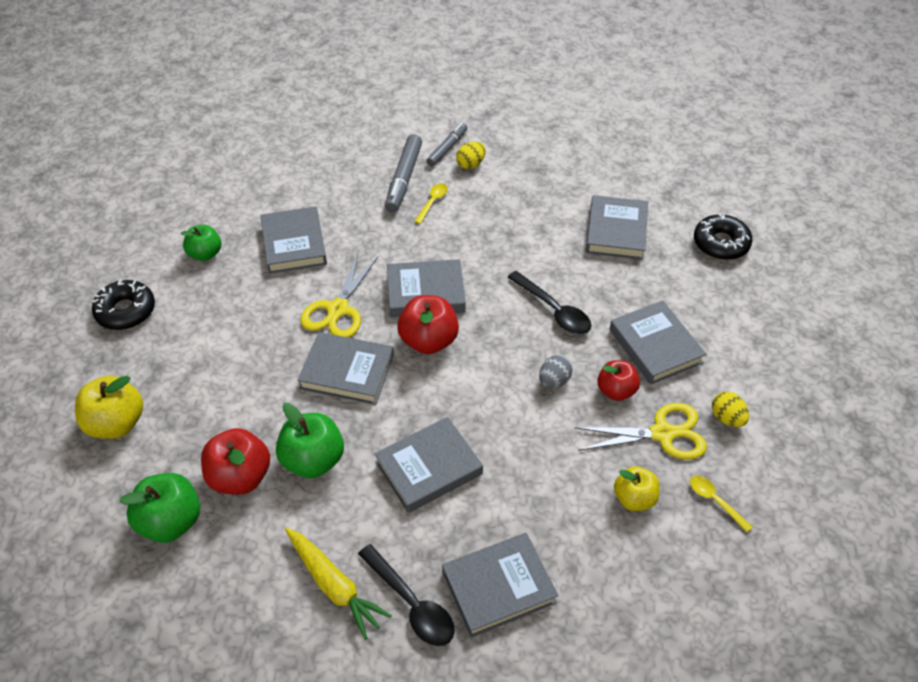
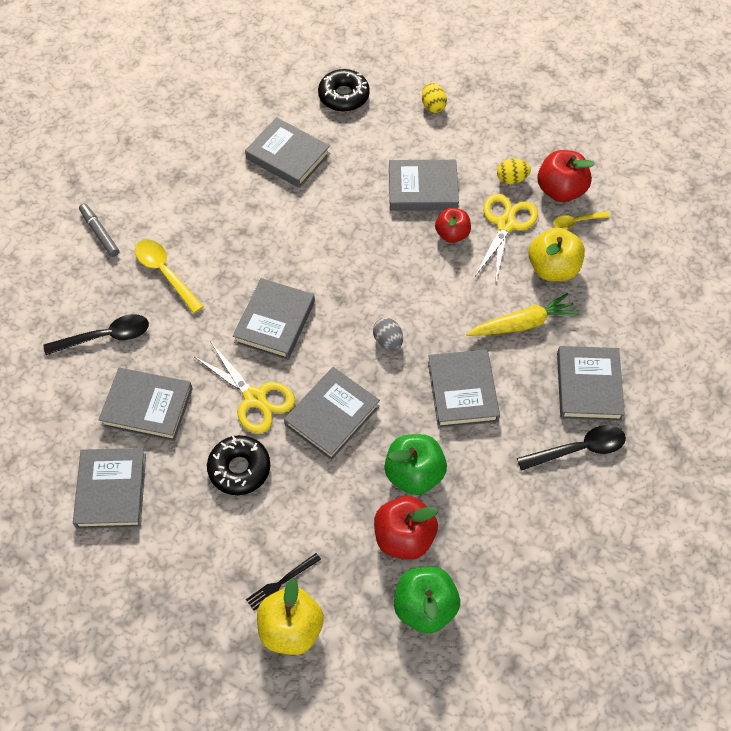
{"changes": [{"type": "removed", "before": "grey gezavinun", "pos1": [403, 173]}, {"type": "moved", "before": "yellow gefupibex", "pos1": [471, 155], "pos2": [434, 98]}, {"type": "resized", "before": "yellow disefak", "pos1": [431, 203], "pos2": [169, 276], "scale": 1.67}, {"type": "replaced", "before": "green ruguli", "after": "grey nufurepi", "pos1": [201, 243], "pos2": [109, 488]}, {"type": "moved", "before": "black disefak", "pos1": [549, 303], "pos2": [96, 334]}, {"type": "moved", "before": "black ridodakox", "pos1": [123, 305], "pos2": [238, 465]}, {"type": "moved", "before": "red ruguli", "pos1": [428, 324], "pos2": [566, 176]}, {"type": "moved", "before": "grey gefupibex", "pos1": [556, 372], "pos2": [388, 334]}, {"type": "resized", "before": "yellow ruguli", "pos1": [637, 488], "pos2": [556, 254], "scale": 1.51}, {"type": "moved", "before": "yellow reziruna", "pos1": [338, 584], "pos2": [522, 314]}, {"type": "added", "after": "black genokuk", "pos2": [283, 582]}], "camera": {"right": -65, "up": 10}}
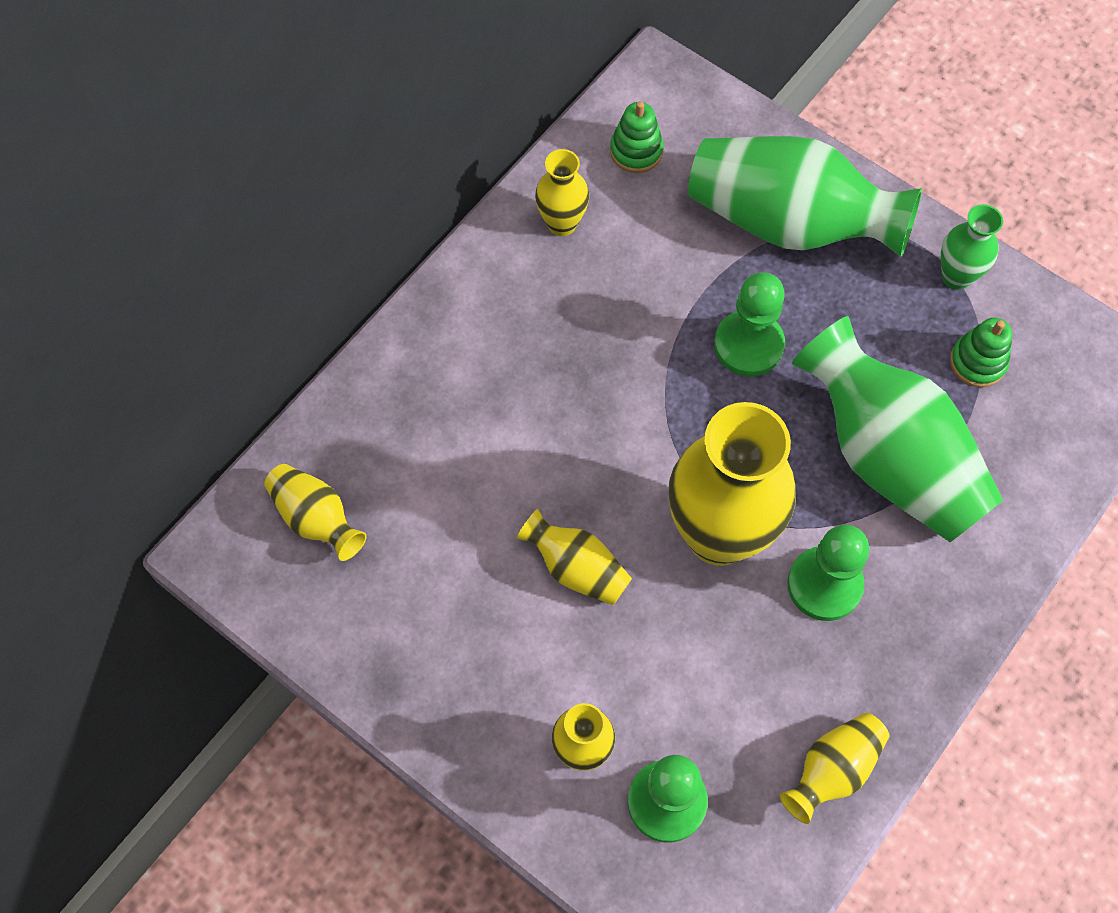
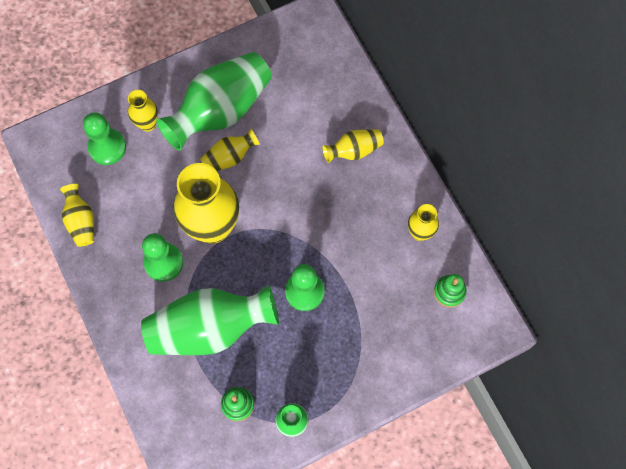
{"changes": [{"type": "moved", "before": "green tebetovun", "pos1": [805, 196], "pos2": [214, 101]}, {"type": "moved", "before": "yellow tebetovun", "pos1": [315, 512], "pos2": [353, 146]}], "camera": {"right": 115, "up": 5}}
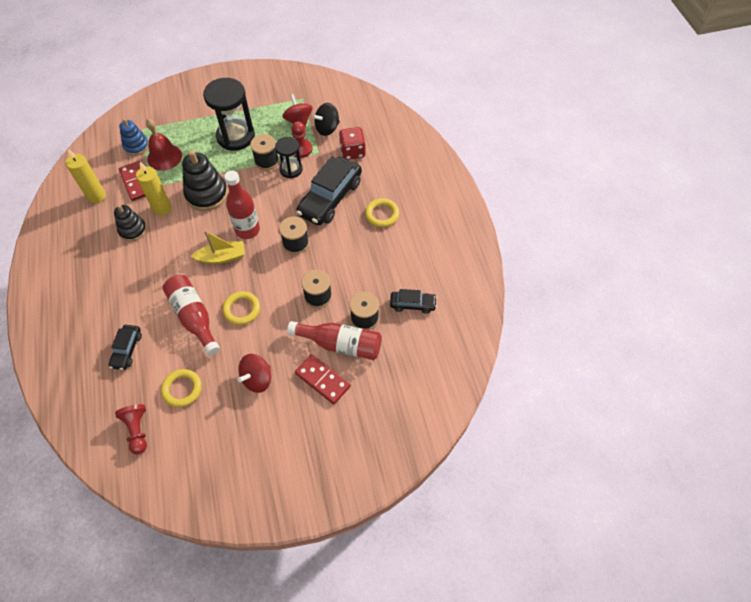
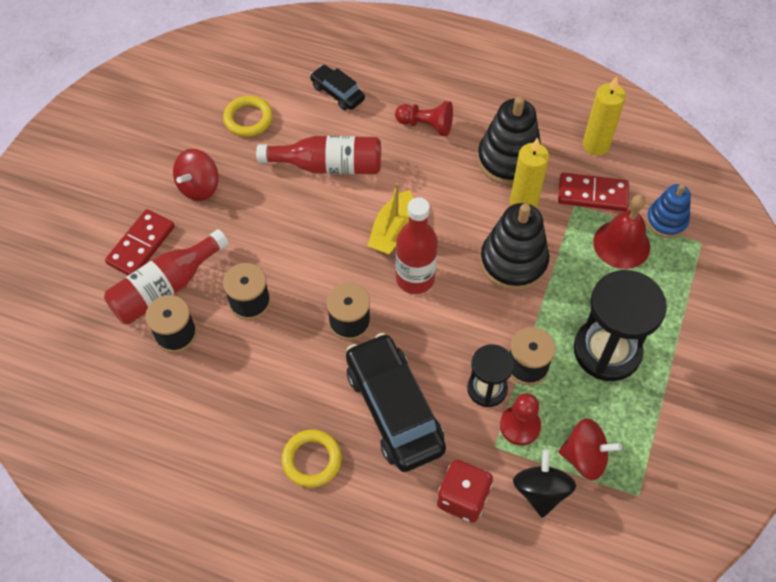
{"changes": [{"type": "resized", "before": "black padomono", "pos1": [130, 223], "pos2": [509, 140], "scale": 1.59}, {"type": "removed", "before": "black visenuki", "pos1": [413, 301]}, {"type": "removed", "before": "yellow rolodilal", "pos1": [241, 308]}, {"type": "turned", "before": "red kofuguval", "pos1": [254, 373], "pos2": [196, 175], "turn": -135}, {"type": "turned", "before": "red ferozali", "pos1": [323, 379], "pos2": [140, 242], "turn": -45}, {"type": "moved", "before": "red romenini", "pos1": [131, 429], "pos2": [424, 119]}], "camera": {"right": 125, "up": 0}}
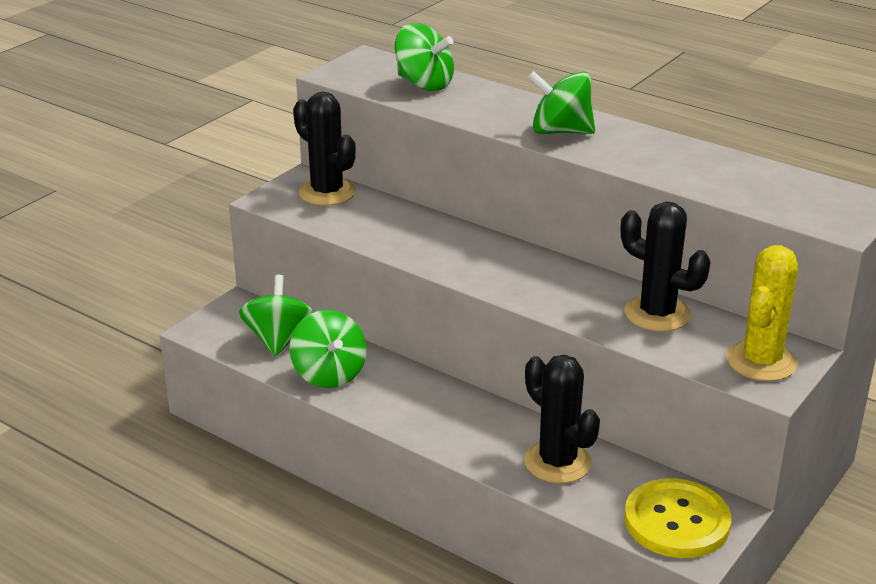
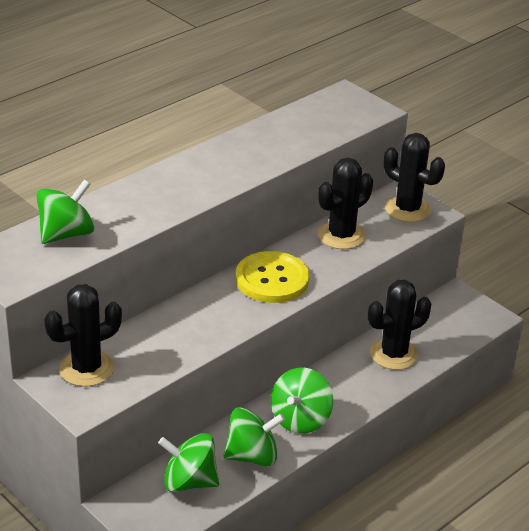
{"changes": [{"type": "moved", "before": "green kofuguval", "pos1": [561, 102], "pos2": [302, 401]}, {"type": "recoloured", "before": "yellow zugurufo", "after": "black zugurufo", "pos1": [762, 313], "pos2": [414, 177]}, {"type": "moved", "before": "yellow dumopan", "pos1": [677, 518], "pos2": [272, 277]}], "camera": {"right": -80, "up": 5}}
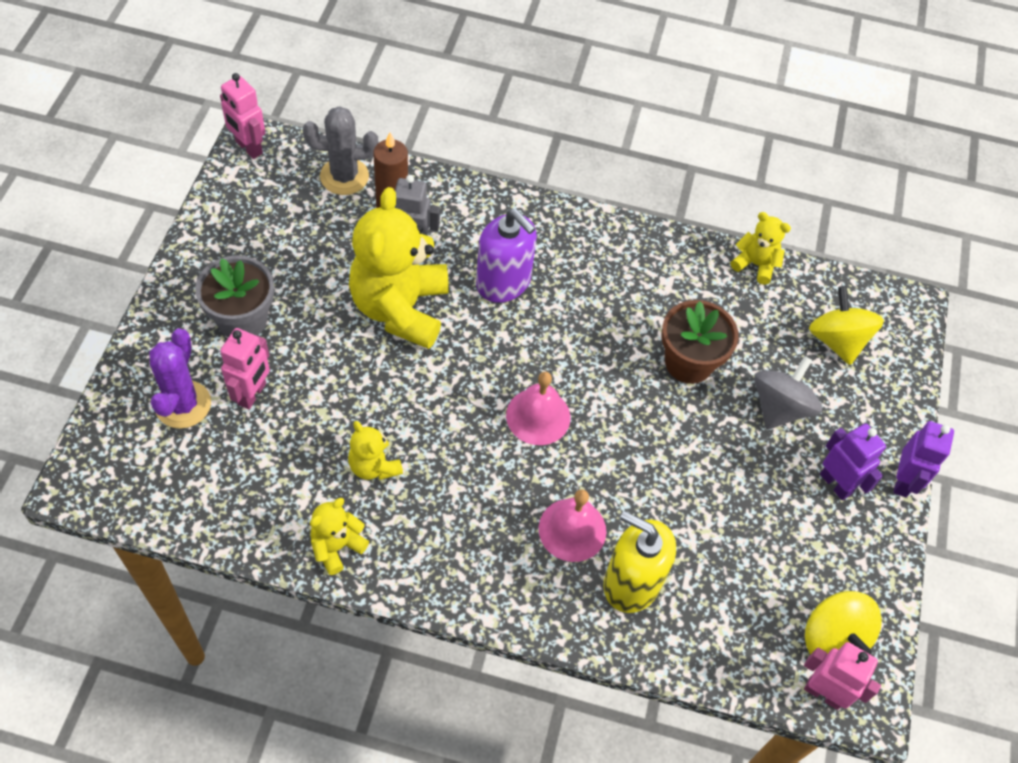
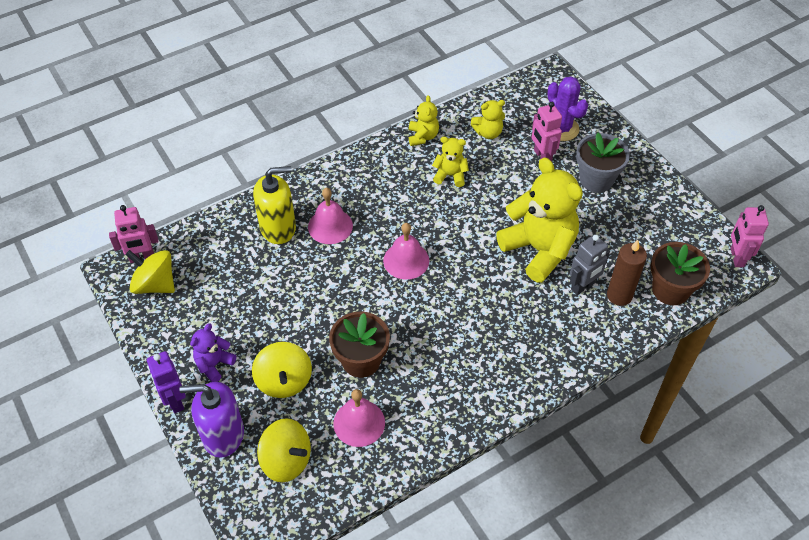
{"changes": [{"type": "turned", "before": "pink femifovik", "pos1": [242, 116], "pos2": [750, 236], "turn": -90}, {"type": "replaced", "before": "grey zugurufo", "after": "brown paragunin", "pos1": [340, 150], "pos2": [680, 273]}, {"type": "moved", "before": "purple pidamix", "pos1": [506, 256], "pos2": [211, 420]}, {"type": "moved", "before": "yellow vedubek", "pos1": [761, 248], "pos2": [488, 119]}, {"type": "recoloured", "before": "grey kofuguval", "after": "yellow kofuguval", "pos1": [788, 393], "pos2": [282, 370]}, {"type": "replaced", "before": "purple femifovik", "after": "purple vedubek", "pos1": [853, 461], "pos2": [213, 352]}, {"type": "added", "after": "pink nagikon", "pos2": [359, 418]}], "camera": {"right": 140, "up": -5}}
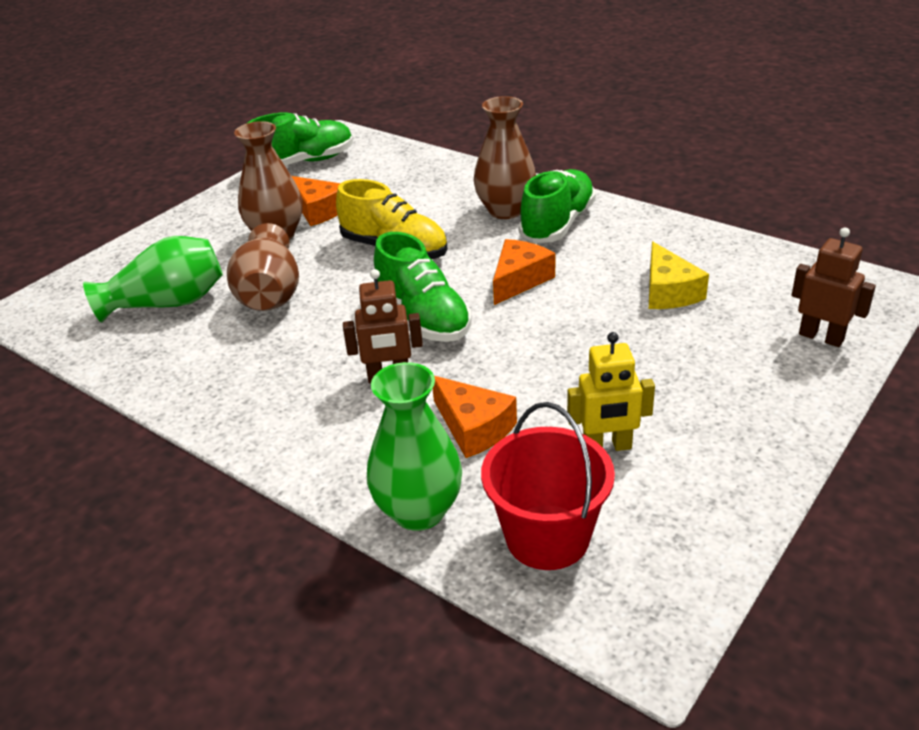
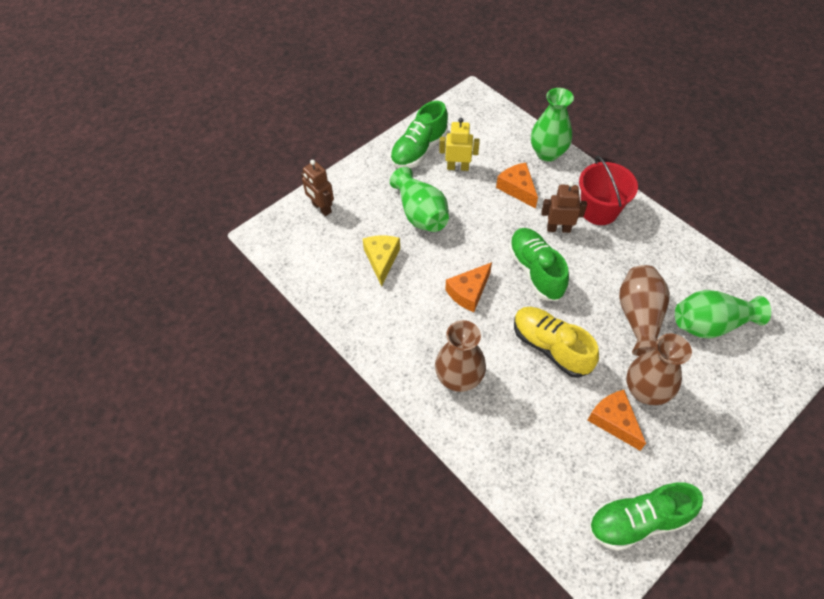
{"changes": [{"type": "moved", "before": "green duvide", "pos1": [557, 206], "pos2": [419, 134]}, {"type": "moved", "before": "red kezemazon", "pos1": [548, 486], "pos2": [608, 190]}, {"type": "added", "after": "green tebetovun", "pos2": [419, 199]}], "camera": {"right": -170, "up": 20}}
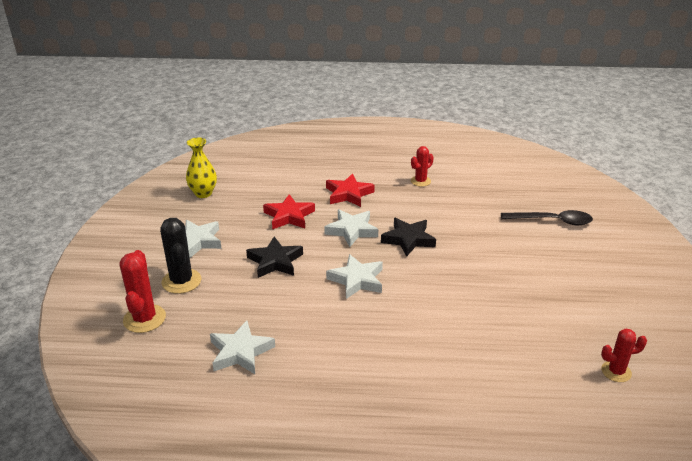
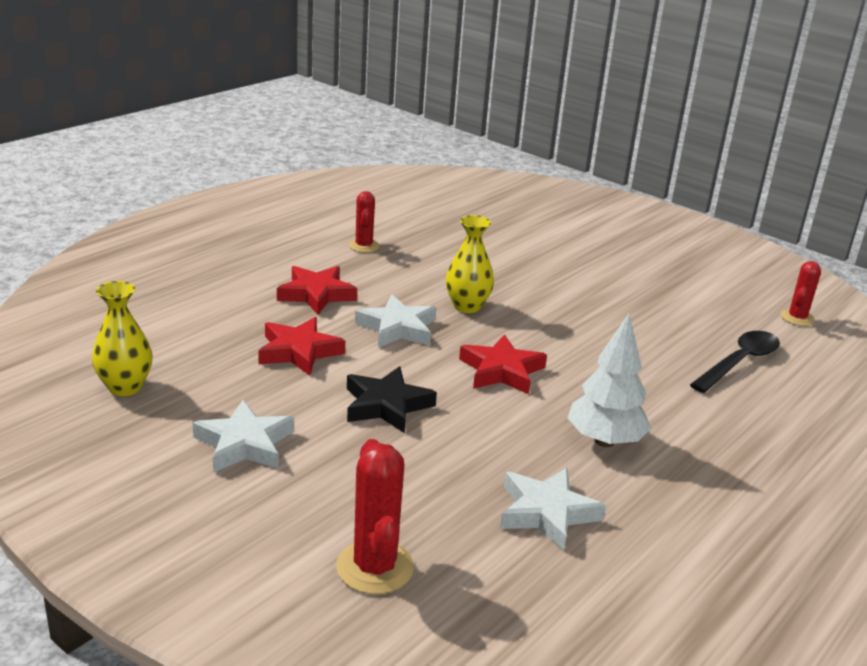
{"changes": [{"type": "moved", "before": "black disefak", "pos1": [547, 217], "pos2": [735, 362]}, {"type": "removed", "before": "black zugurufo", "pos1": [180, 256]}, {"type": "replaced", "before": "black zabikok", "after": "yellow tebetovun", "pos1": [408, 237], "pos2": [470, 264]}, {"type": "turned", "before": "red zugurufo", "pos1": [143, 291], "pos2": [375, 516], "turn": 45}, {"type": "recoloured", "before": "white zabikok", "after": "red zabikok", "pos1": [354, 276], "pos2": [503, 364]}, {"type": "added", "after": "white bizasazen", "pos2": [609, 380]}], "camera": {"right": -55, "up": -5}}
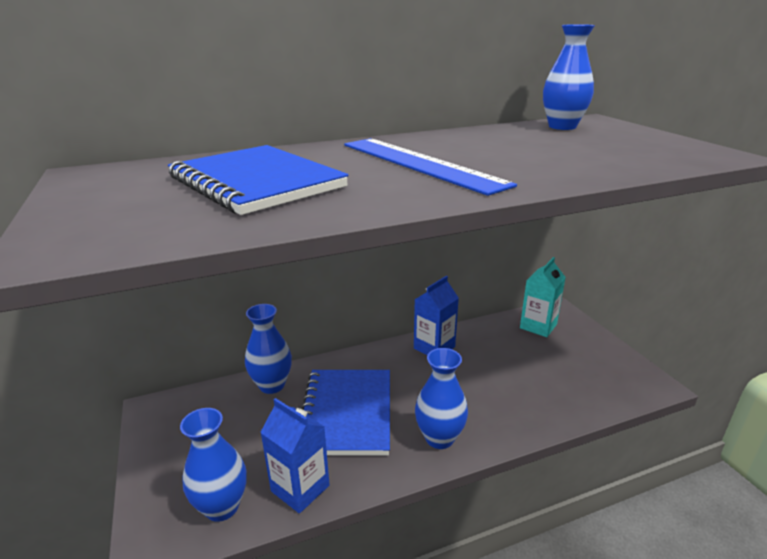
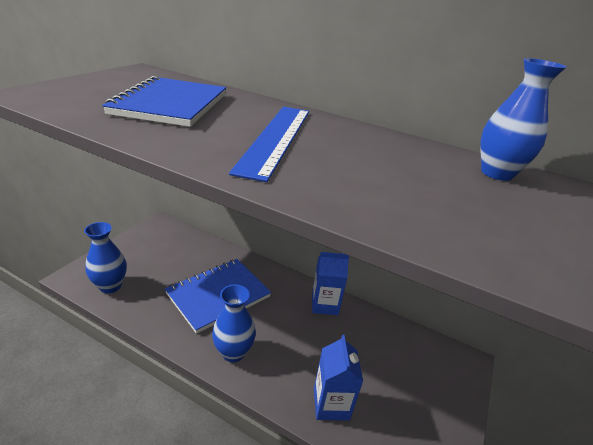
{"changes": [{"type": "removed", "before": "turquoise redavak", "pos1": [543, 297]}, {"type": "removed", "before": "blue tebetovun", "pos1": [268, 349]}, {"type": "moved", "before": "blue redavak", "pos1": [295, 456], "pos2": [338, 377]}], "camera": {"right": 45, "up": 5}}
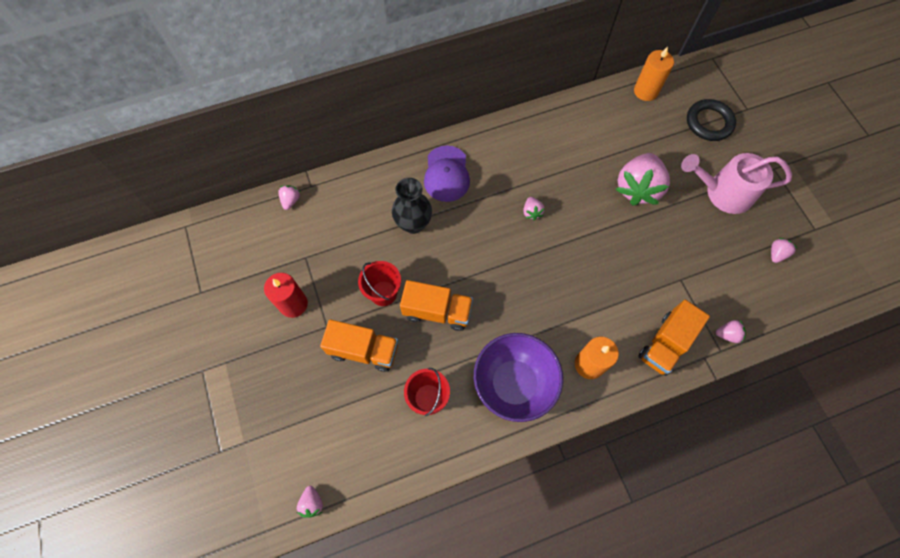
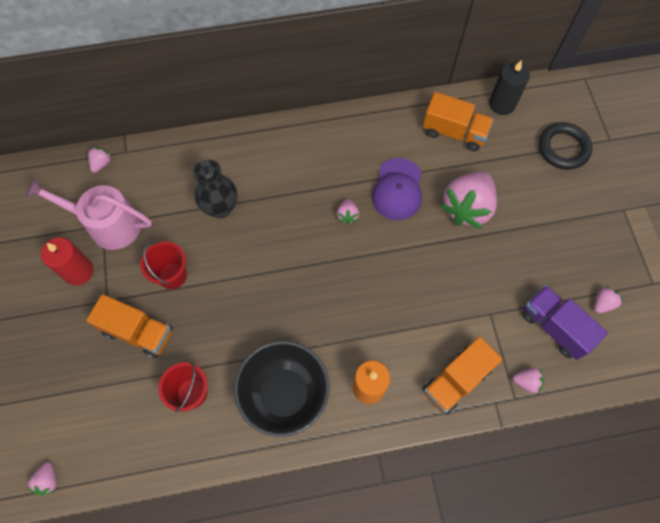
{"changes": [{"type": "recoloured", "before": "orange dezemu", "after": "black dezemu", "pos1": [654, 74], "pos2": [509, 87]}, {"type": "moved", "before": "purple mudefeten", "pos1": [447, 174], "pos2": [397, 189]}, {"type": "moved", "before": "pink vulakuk", "pos1": [736, 183], "pos2": [88, 214]}, {"type": "moved", "before": "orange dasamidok", "pos1": [436, 305], "pos2": [458, 121]}, {"type": "recoloured", "before": "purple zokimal", "after": "black zokimal", "pos1": [518, 377], "pos2": [282, 389]}, {"type": "added", "after": "purple dasamidok", "pos2": [565, 322]}], "camera": {"right": 10, "up": 0}}
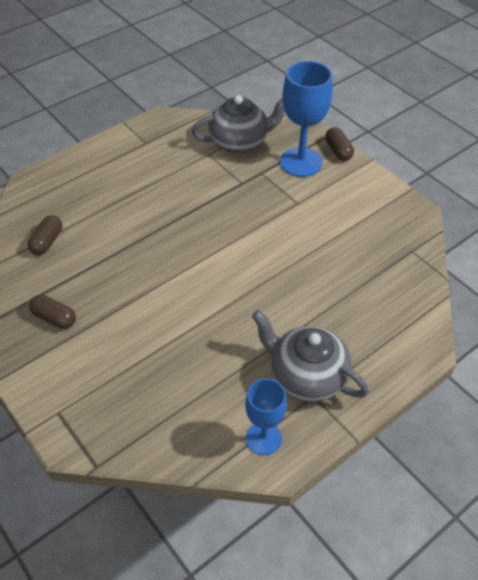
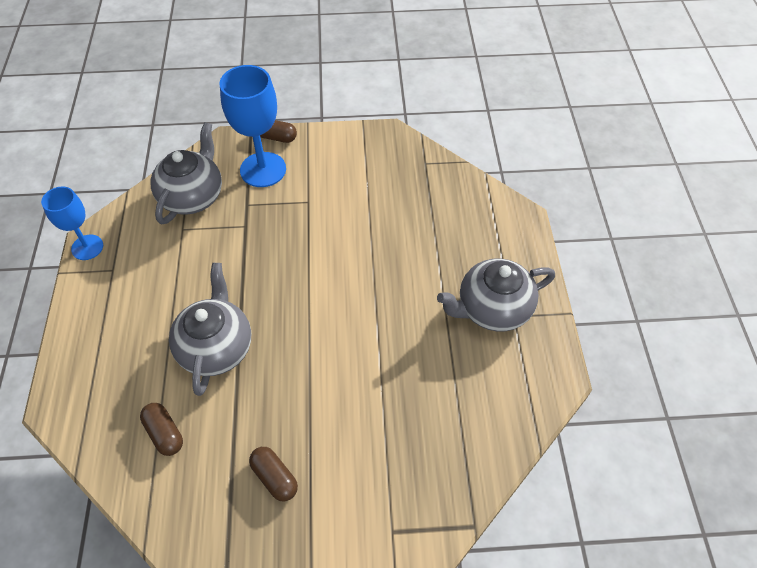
{"changes": [{"type": "turned", "before": "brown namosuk", "pos1": [52, 312], "pos2": [273, 474], "turn": 75}, {"type": "moved", "before": "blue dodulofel", "pos1": [266, 417], "pos2": [72, 223]}, {"type": "added", "after": "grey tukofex", "pos2": [210, 329]}], "camera": {"right": -55, "up": 5}}
